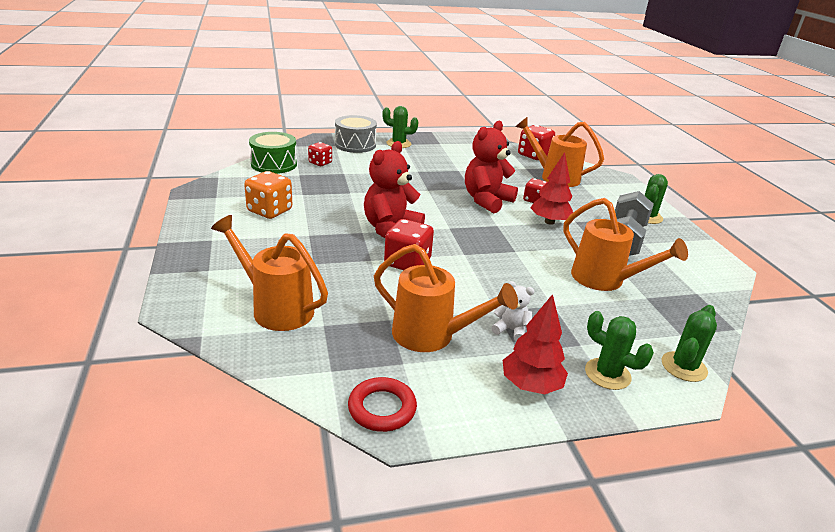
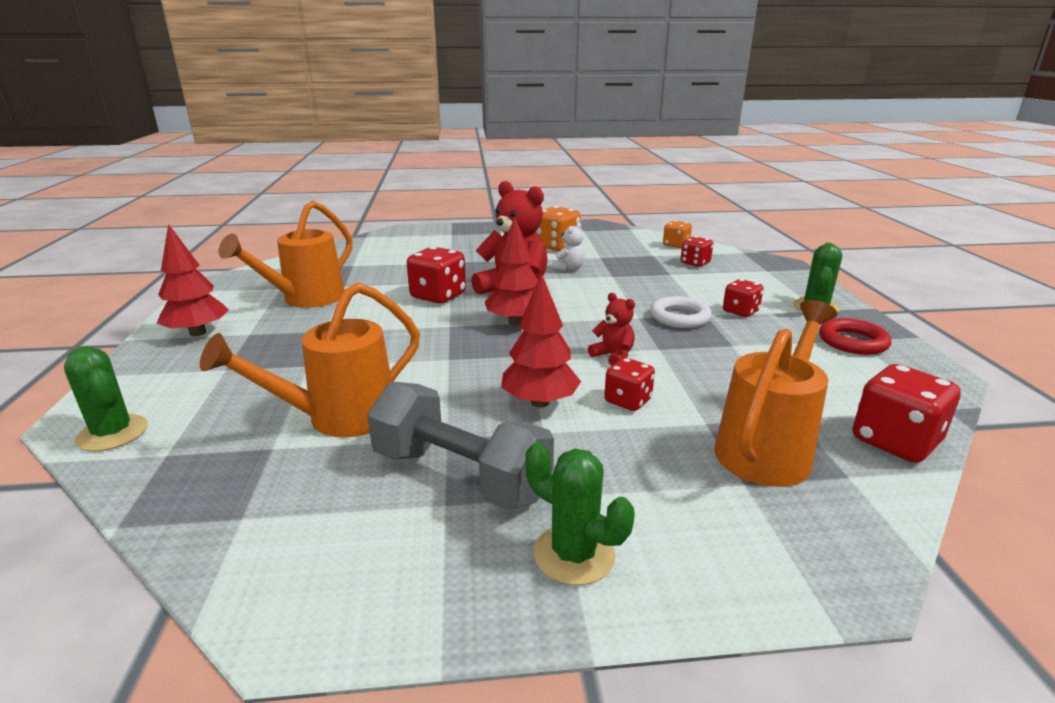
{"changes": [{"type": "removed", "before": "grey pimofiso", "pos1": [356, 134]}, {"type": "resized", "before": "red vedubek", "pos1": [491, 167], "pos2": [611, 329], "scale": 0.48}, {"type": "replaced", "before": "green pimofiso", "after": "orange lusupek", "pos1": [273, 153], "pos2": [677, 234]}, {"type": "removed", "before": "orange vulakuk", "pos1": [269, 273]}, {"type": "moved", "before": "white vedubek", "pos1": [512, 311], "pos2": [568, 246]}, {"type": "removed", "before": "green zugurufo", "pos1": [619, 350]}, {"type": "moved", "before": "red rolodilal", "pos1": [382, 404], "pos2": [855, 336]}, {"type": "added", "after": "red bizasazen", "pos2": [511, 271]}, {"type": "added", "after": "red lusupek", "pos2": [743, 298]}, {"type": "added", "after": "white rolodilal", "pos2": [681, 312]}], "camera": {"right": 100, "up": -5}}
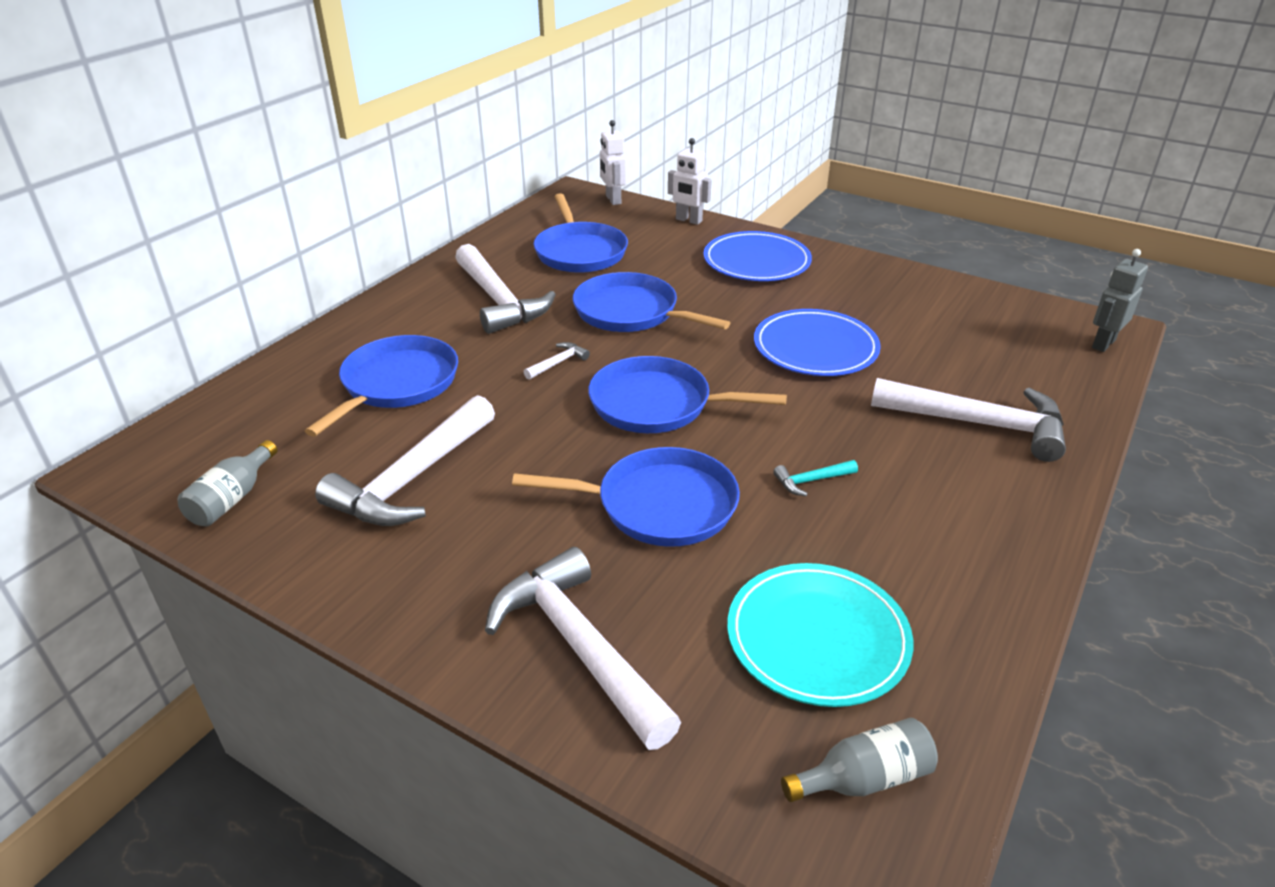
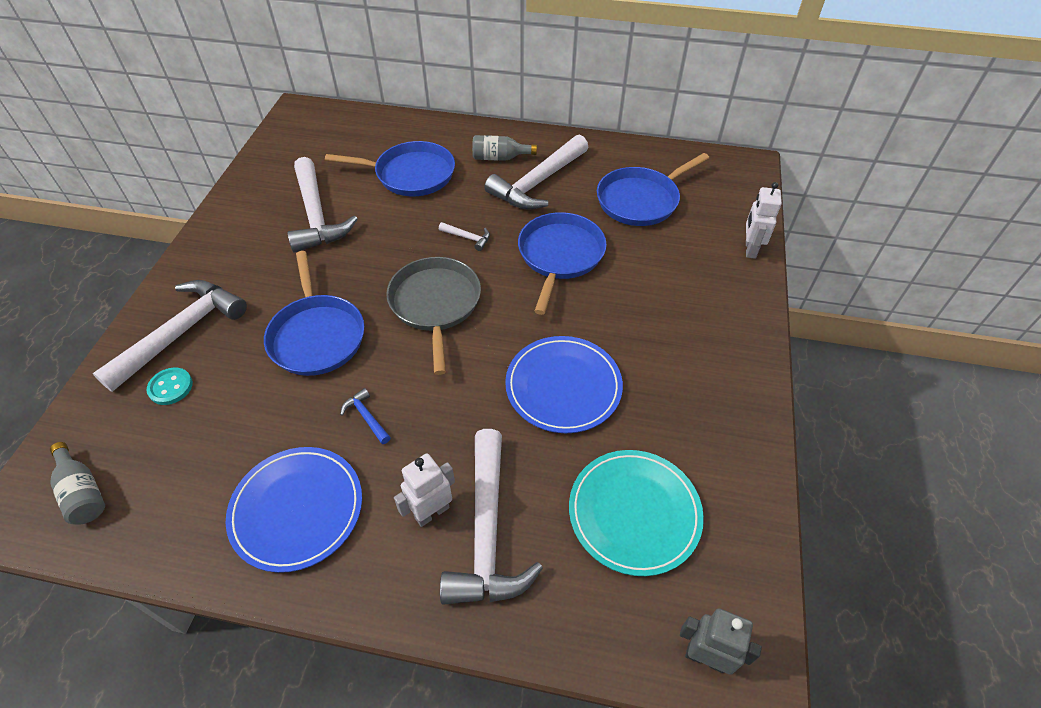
{"changes": [{"type": "moved", "before": "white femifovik", "pos1": [613, 162], "pos2": [424, 490]}, {"type": "moved", "before": "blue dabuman", "pos1": [757, 256], "pos2": [294, 510]}, {"type": "recoloured", "before": "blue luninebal", "after": "grey luninebal", "pos1": [687, 394], "pos2": [433, 316]}, {"type": "turned", "before": "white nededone", "pos1": [405, 460], "pos2": [322, 205], "turn": -120}, {"type": "moved", "before": "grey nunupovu", "pos1": [227, 483], "pos2": [504, 148]}, {"type": "recoloured", "before": "turquoise nededone", "after": "blue nededone", "pos1": [815, 478], "pos2": [365, 416]}, {"type": "moved", "before": "turquoise dabuman", "pos1": [820, 635], "pos2": [636, 513]}, {"type": "added", "after": "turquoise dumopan", "pos2": [170, 386]}], "camera": {"right": 70, "up": 15}}
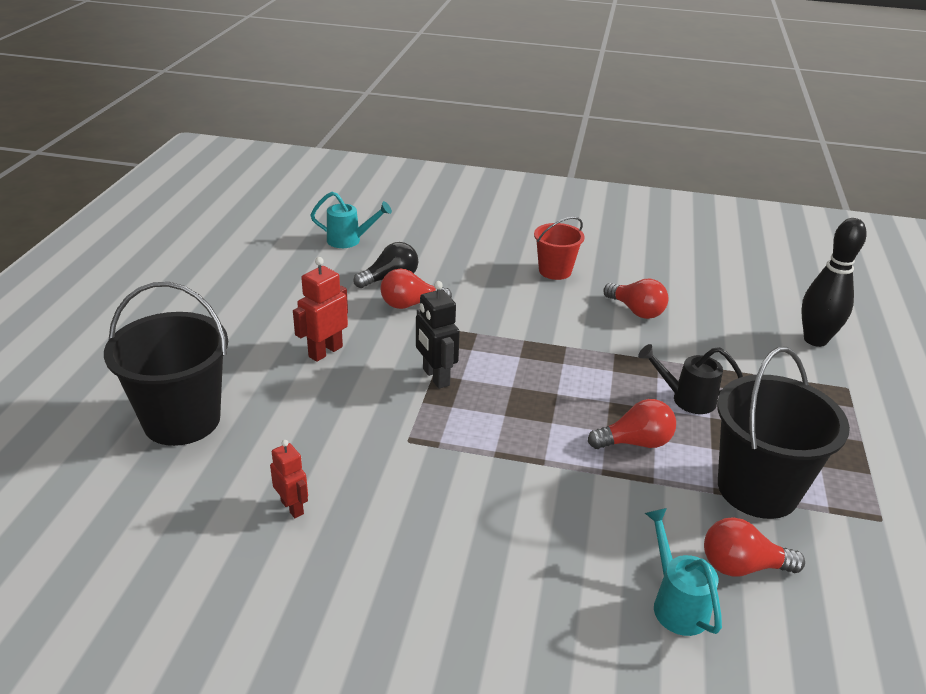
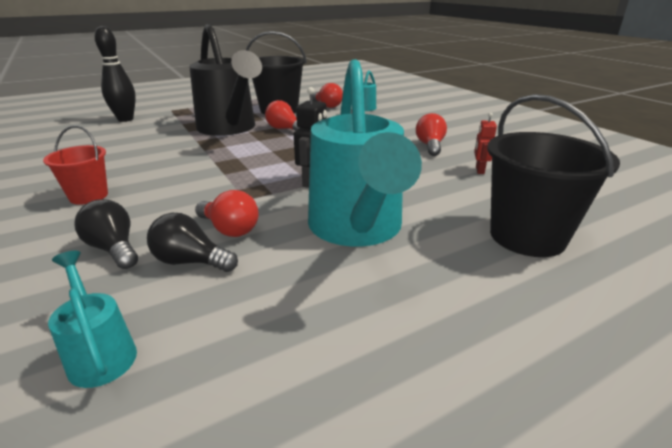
{"changes": [{"type": "replaced", "before": "red femifovik", "after": "turquoise vulakuk", "pos1": [320, 309], "pos2": [365, 153]}, {"type": "moved", "before": "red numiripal", "pos1": [636, 299], "pos2": [431, 134]}, {"type": "resized", "before": "black vulakuk", "pos1": [690, 379], "pos2": [225, 80], "scale": 2.3}, {"type": "added", "after": "black numiripal", "pos2": [106, 234]}], "camera": {"right": -130, "up": -5}}
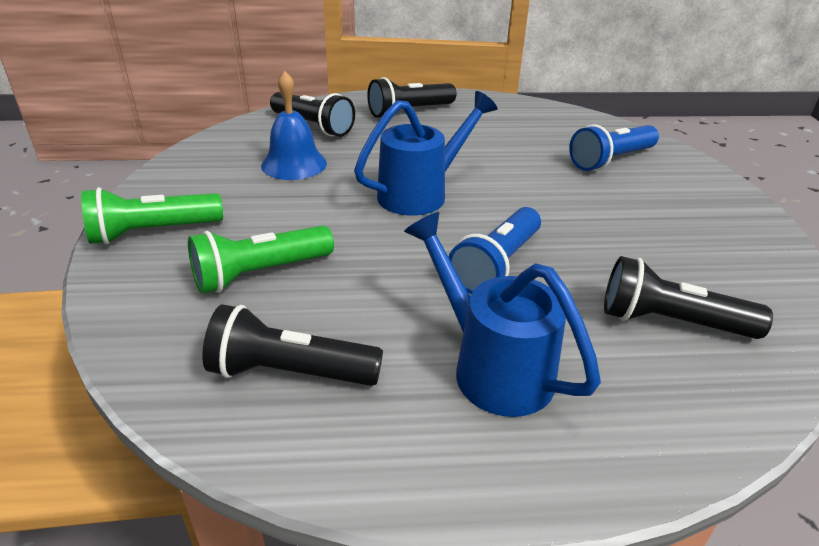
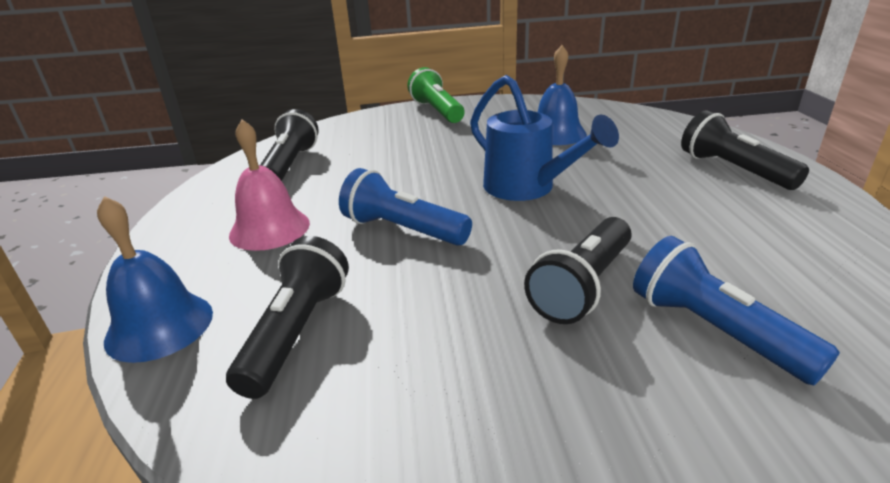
{"changes": [{"type": "moved", "before": "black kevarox", "pos1": [312, 114], "pos2": [578, 270]}, {"type": "replaced", "before": "blue vulakuk", "after": "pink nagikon", "pos1": [502, 314], "pos2": [269, 185]}, {"type": "removed", "before": "green kevarox", "pos1": [261, 260]}, {"type": "added", "after": "blue nagikon", "pos2": [155, 279]}], "camera": {"right": 90, "up": -5}}
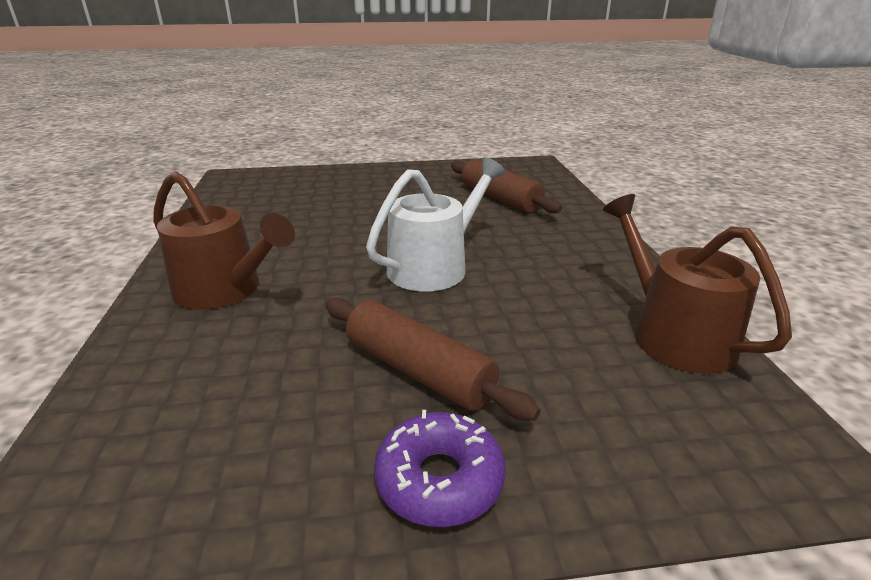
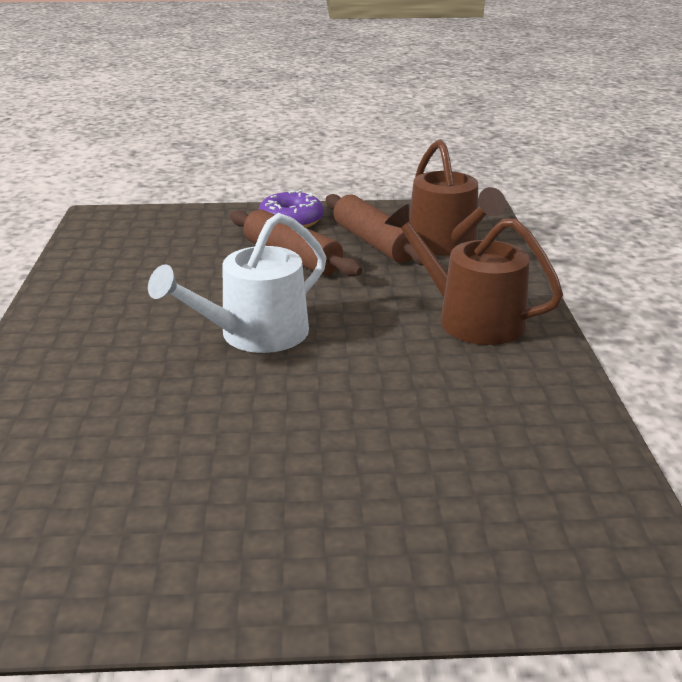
{"changes": [{"type": "moved", "before": "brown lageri", "pos1": [506, 186], "pos2": [375, 230]}, {"type": "moved", "before": "brown vulakuk", "pos1": [697, 284], "pos2": [457, 197]}], "camera": {"right": -175, "up": 0}}
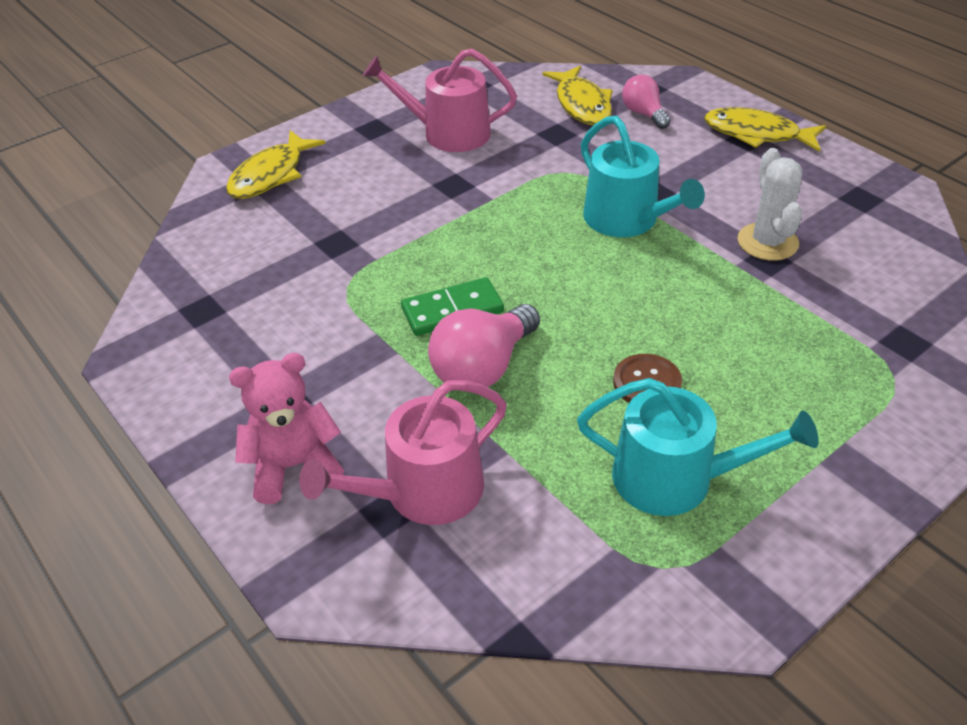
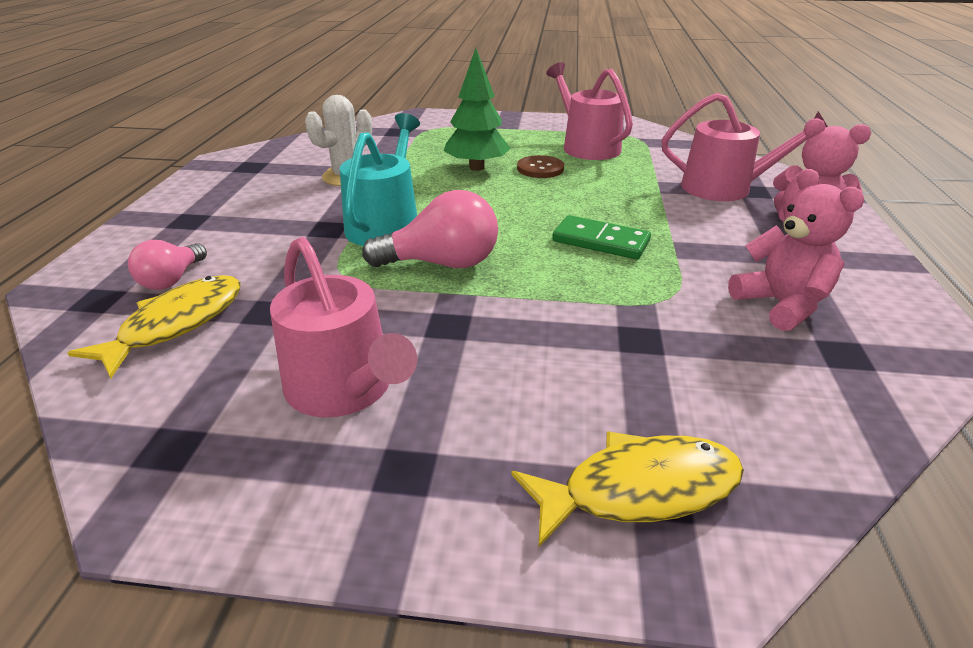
{"changes": [{"type": "removed", "before": "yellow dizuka", "pos1": [765, 129]}, {"type": "moved", "before": "pink numiripal", "pos1": [484, 348], "pos2": [430, 229]}, {"type": "recoloured", "before": "turquoise vulakuk", "after": "pink vulakuk", "pos1": [698, 447], "pos2": [589, 111]}, {"type": "added", "after": "green bizasazen", "pos2": [477, 109]}, {"type": "added", "after": "pink vedubek", "pos2": [796, 250]}], "camera": {"right": -135, "up": -10}}
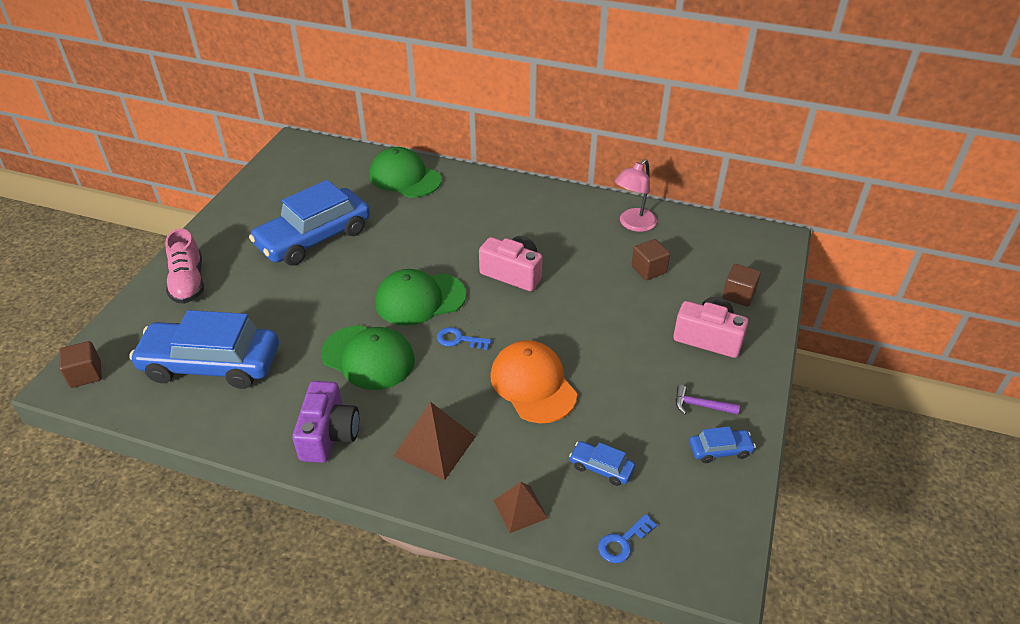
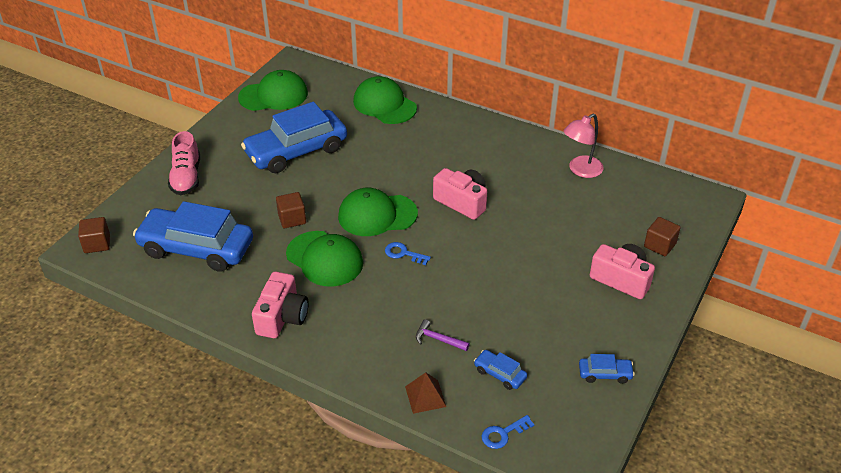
{"changes": [{"type": "moved", "before": "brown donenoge", "pos1": [651, 259], "pos2": [291, 210]}, {"type": "removed", "before": "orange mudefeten", "pos1": [533, 381]}, {"type": "recoloured", "before": "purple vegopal", "after": "pink vegopal", "pos1": [325, 422], "pos2": [280, 305]}, {"type": "moved", "before": "purple nededone", "pos1": [708, 400], "pos2": [443, 335]}, {"type": "removed", "before": "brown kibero", "pos1": [435, 441]}, {"type": "added", "after": "green mudefeten", "pos2": [273, 90]}], "camera": {"right": 10, "up": 0}}
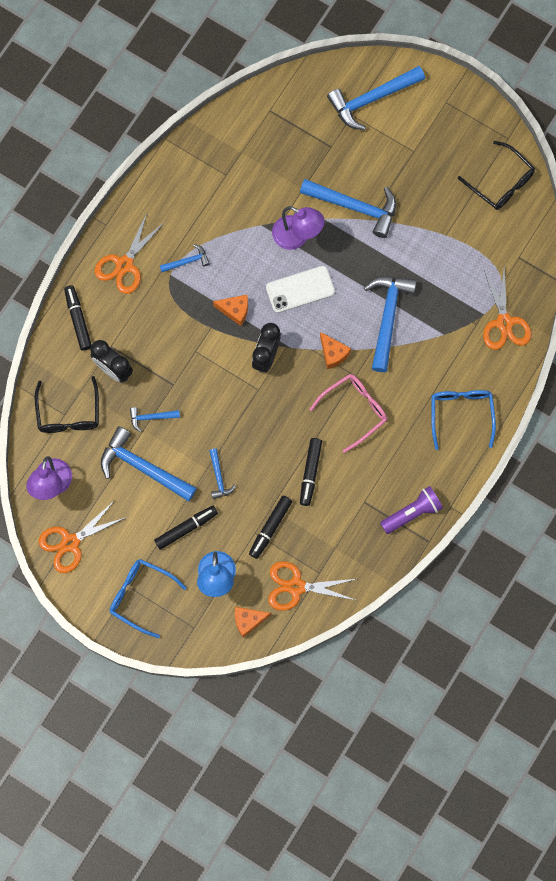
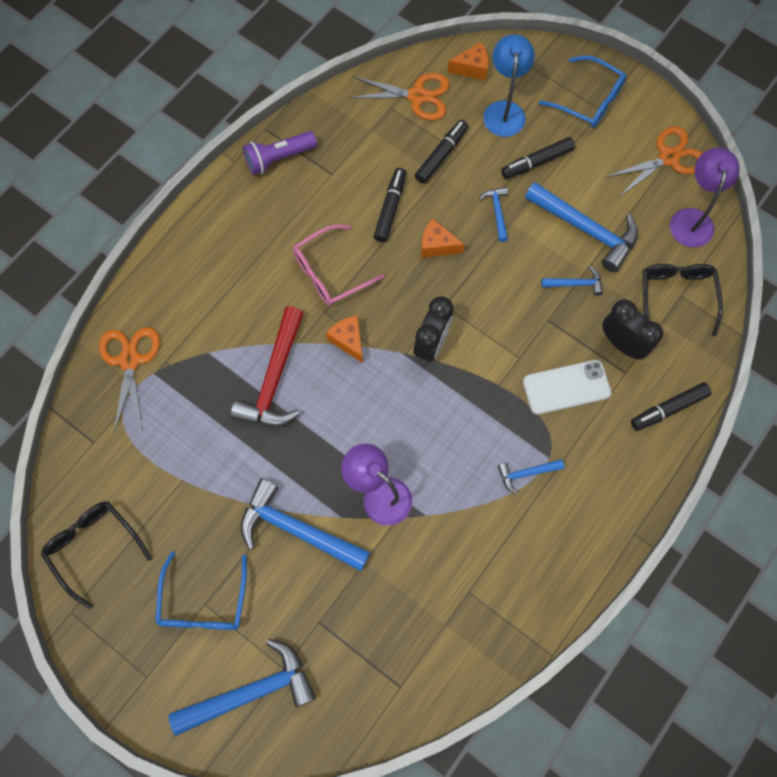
{"changes": [{"type": "removed", "before": "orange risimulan", "pos1": [130, 253]}, {"type": "moved", "before": "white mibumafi", "pos1": [300, 289], "pos2": [567, 387]}, {"type": "recoloured", "before": "blue nededone", "after": "red nededone", "pos1": [390, 324], "pos2": [267, 366]}, {"type": "turned", "before": "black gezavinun", "pos1": [78, 318], "pos2": [671, 406], "turn": 75}, {"type": "moved", "before": "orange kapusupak", "pos1": [230, 310], "pos2": [443, 238]}, {"type": "moved", "before": "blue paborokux", "pos1": [463, 420], "pos2": [201, 590]}], "camera": {"right": -175, "up": -5}}
